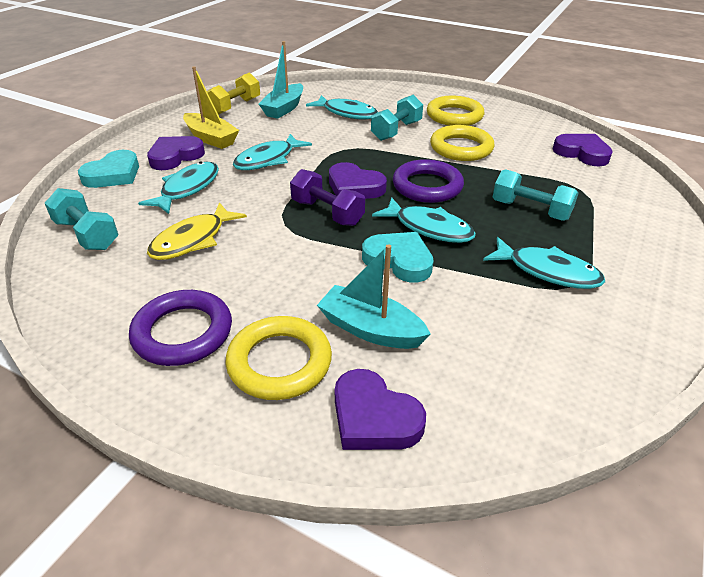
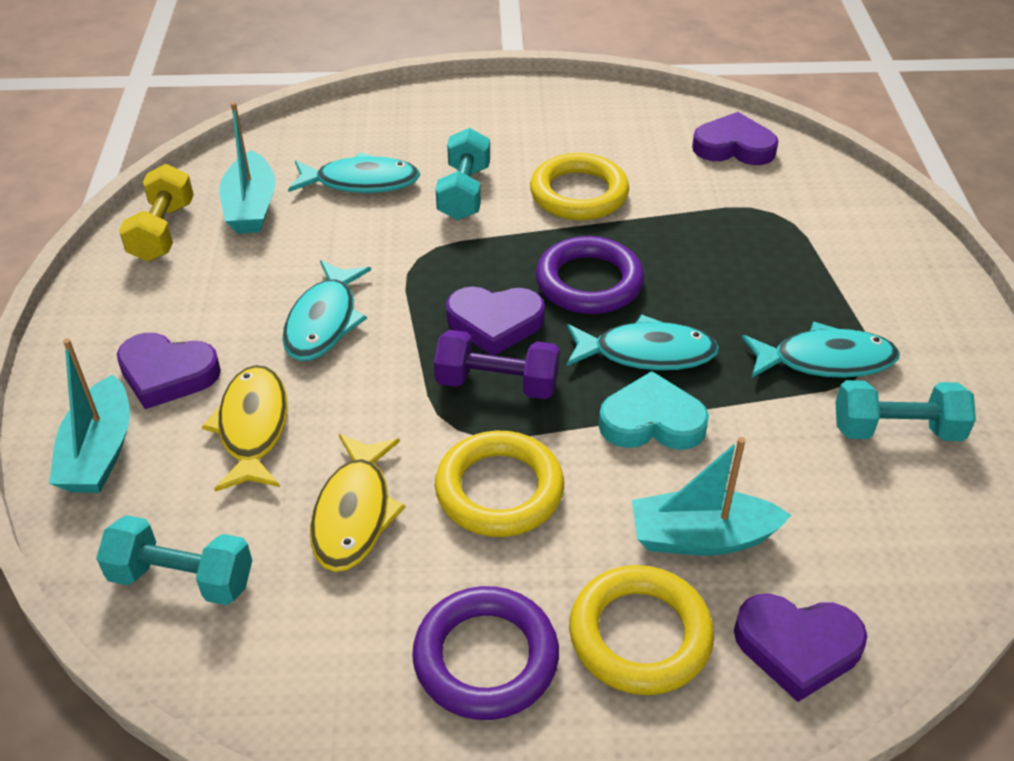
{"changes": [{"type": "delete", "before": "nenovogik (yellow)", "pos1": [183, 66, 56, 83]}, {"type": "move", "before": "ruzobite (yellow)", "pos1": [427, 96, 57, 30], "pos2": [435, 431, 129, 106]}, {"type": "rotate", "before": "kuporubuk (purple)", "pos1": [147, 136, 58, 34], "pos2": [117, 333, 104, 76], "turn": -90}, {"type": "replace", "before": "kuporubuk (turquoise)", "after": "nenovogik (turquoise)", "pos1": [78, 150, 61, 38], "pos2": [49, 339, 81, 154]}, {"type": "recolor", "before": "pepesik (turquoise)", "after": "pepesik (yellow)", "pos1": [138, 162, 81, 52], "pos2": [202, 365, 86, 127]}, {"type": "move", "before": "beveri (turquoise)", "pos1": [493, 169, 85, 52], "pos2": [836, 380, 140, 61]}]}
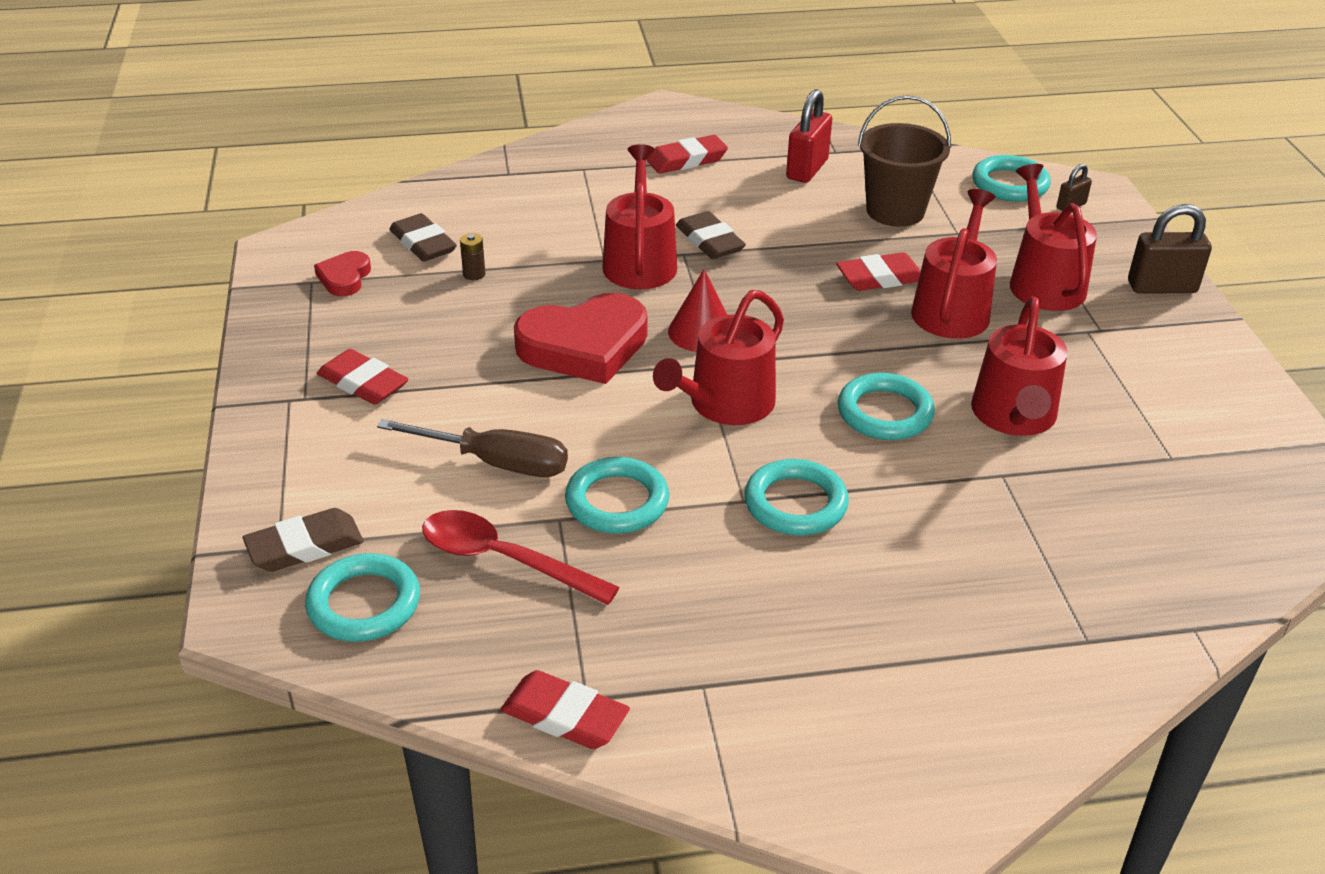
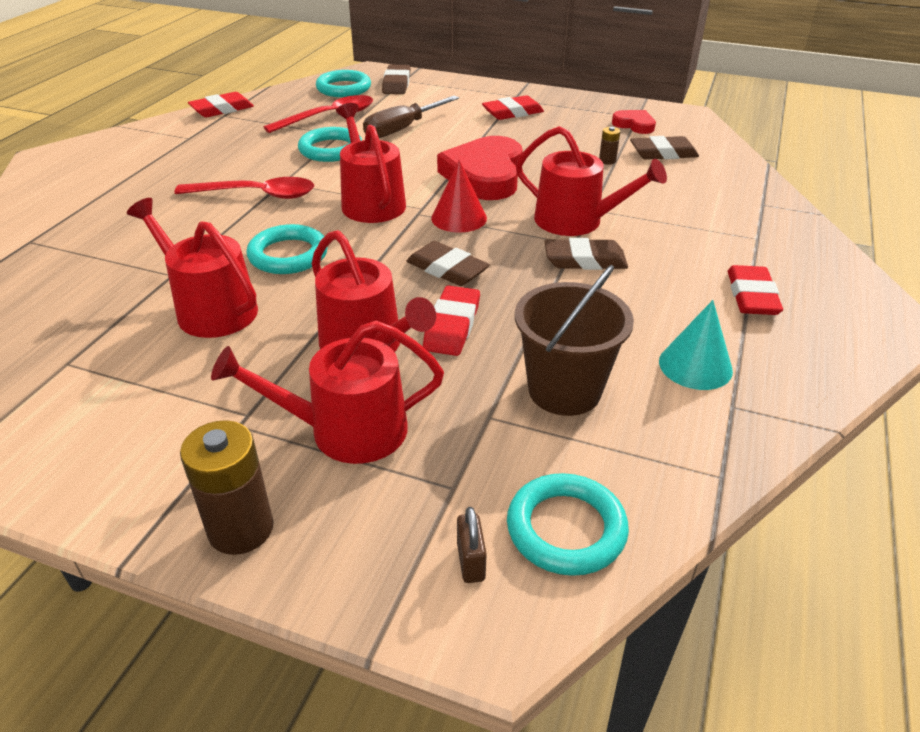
{"changes": [{"type": "replace", "before": "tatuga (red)", "after": "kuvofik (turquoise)", "pos1": [786, 89, 46, 94], "pos2": [659, 300, 74, 90]}, {"type": "rotate", "before": "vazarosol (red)", "pos1": [1010, 164, 87, 147], "pos2": [211, 321, 233, 143], "turn": 150}, {"type": "replace", "before": "tatuga (brown)", "after": "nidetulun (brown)", "pos1": [1128, 204, 84, 90], "pos2": [180, 420, 93, 135]}, {"type": "replace", "before": "ruzobite (turquoise)", "after": "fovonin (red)", "pos1": [744, 459, 105, 77], "pos2": [174, 177, 140, 22]}, {"type": "insert", "after": "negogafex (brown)", "pos2": [406, 241, 84, 45]}]}
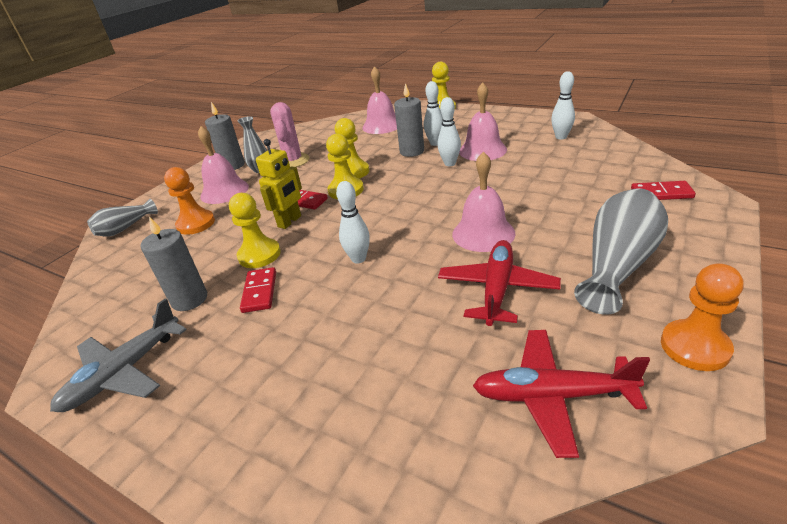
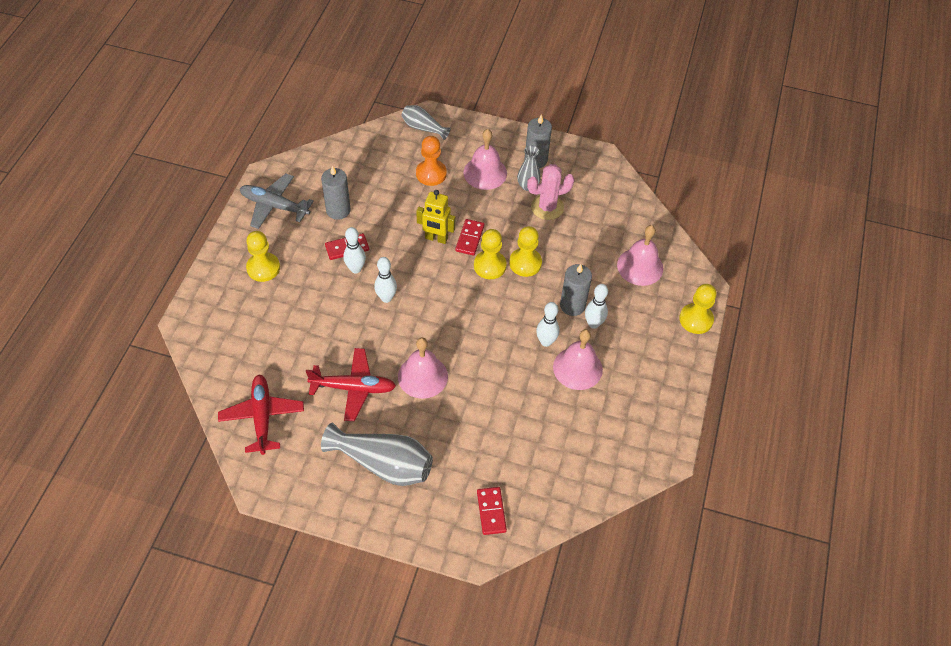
{"changes": [{"type": "move", "before": "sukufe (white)", "pos1": [551, 71, 24, 69], "pos2": [343, 227, 23, 47]}, {"type": "move", "before": "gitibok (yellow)", "pos1": [229, 193, 52, 75], "pos2": [246, 231, 34, 51]}, {"type": "delete", "before": "gitibok (orange)", "pos1": [661, 263, 83, 108]}]}
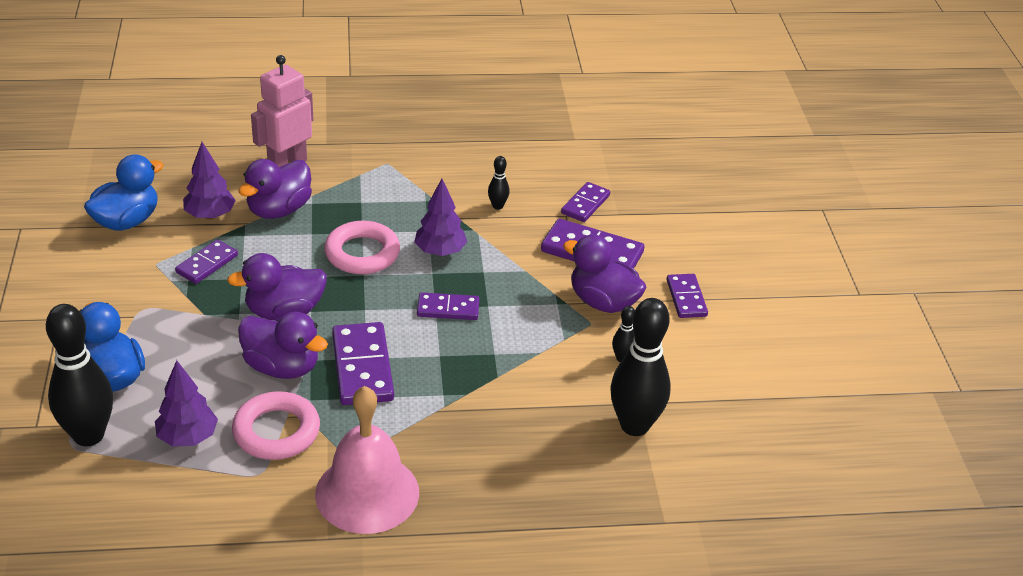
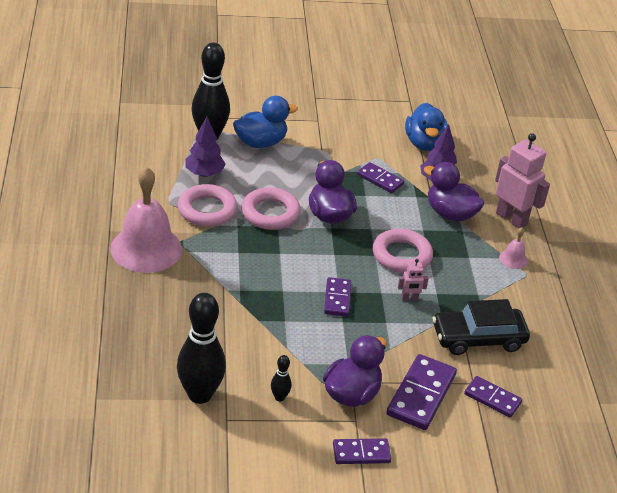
{"changes": [{"type": "rotate", "before": "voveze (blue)", "pos1": [84, 154, 79, 77], "pos2": [405, 103, 43, 48], "turn": 45}, {"type": "replace", "before": "sukufe (black)", "after": "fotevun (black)", "pos1": [488, 156, 21, 54], "pos2": [433, 299, 97, 56]}, {"type": "replace", "before": "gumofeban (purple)", "after": "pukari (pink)", "pos1": [414, 179, 54, 77], "pos2": [398, 259, 31, 42]}, {"type": "replace", "before": "voveze (purple)", "after": "ruzobite (pink)", "pos1": [238, 312, 90, 67], "pos2": [241, 187, 60, 43]}, {"type": "delete", "before": "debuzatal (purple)", "pos1": [332, 322, 62, 83]}, {"type": "insert", "after": "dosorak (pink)", "pos2": [499, 227, 29, 42]}]}
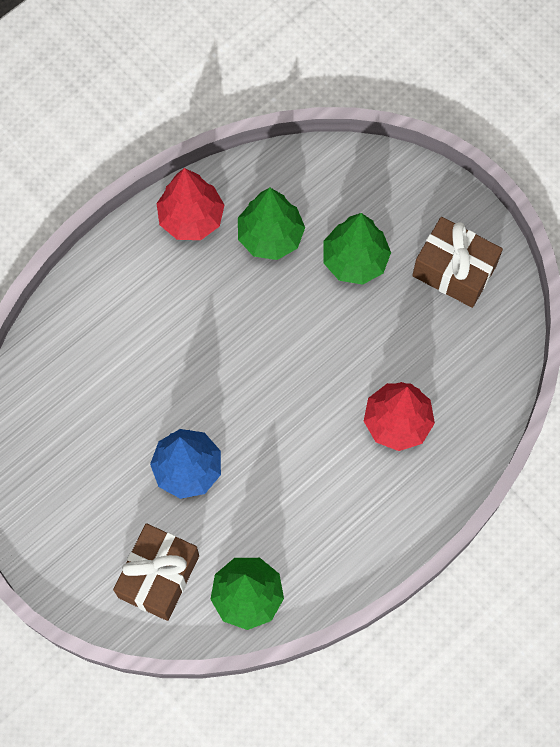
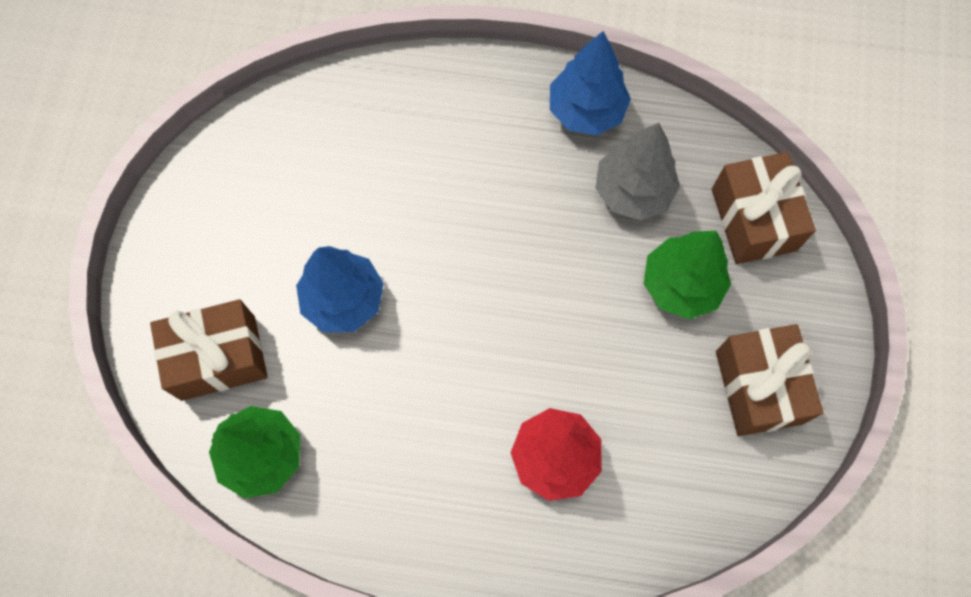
{"changes": [{"type": "recolor", "before": "gumofeban (red)", "after": "gumofeban (blue)", "pos1": [156, 168, 68, 72], "pos2": [550, 31, 81, 105]}, {"type": "recolor", "before": "gumofeban (green)", "after": "gumofeban (grey)", "pos1": [238, 188, 67, 72], "pos2": [595, 123, 85, 97]}, {"type": "insert", "after": "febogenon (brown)", "pos2": [712, 152, 104, 112]}]}
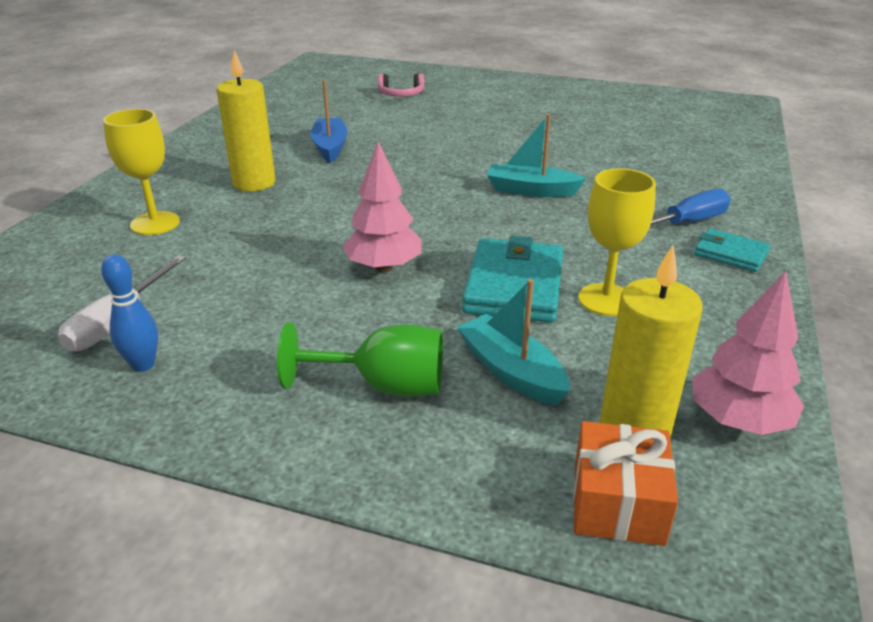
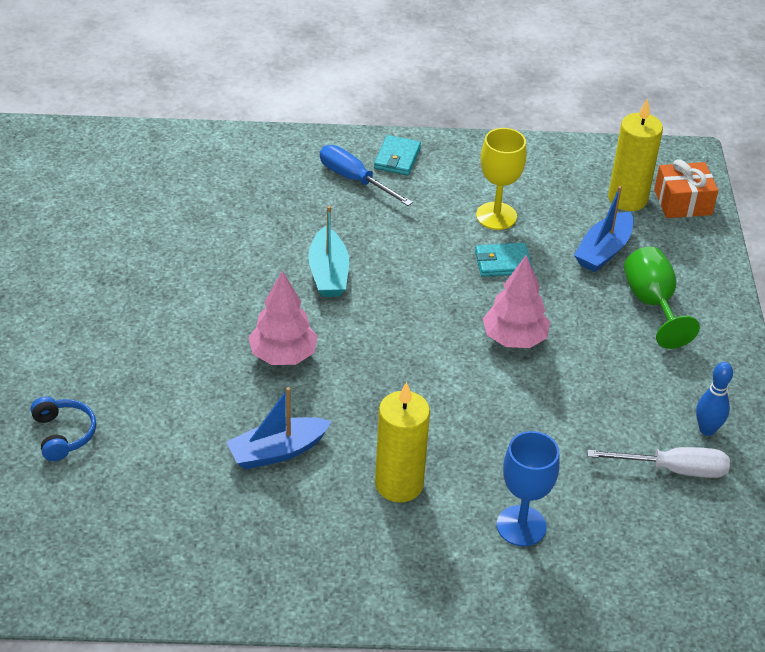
{"changes": [{"type": "recolor", "before": "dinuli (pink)", "after": "dinuli (blue)", "pos1": [378, 74, 46, 23], "pos2": [31, 397, 65, 64]}, {"type": "recolor", "before": "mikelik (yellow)", "after": "mikelik (blue)", "pos1": [103, 109, 77, 126], "pos2": [497, 431, 63, 115]}, {"type": "resize", "before": "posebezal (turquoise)", "pos1": [462, 236, 101, 87], "pos2": [475, 243, 58, 34], "scale": 0.56}, {"type": "move", "before": "gumofeban (pink)", "pos1": [692, 271, 112, 164], "pos2": [248, 270, 70, 95]}, {"type": "recolor", "before": "nenovogik (turquoise)", "after": "nenovogik (blue)", "pos1": [457, 279, 113, 126], "pos2": [574, 186, 59, 86]}]}
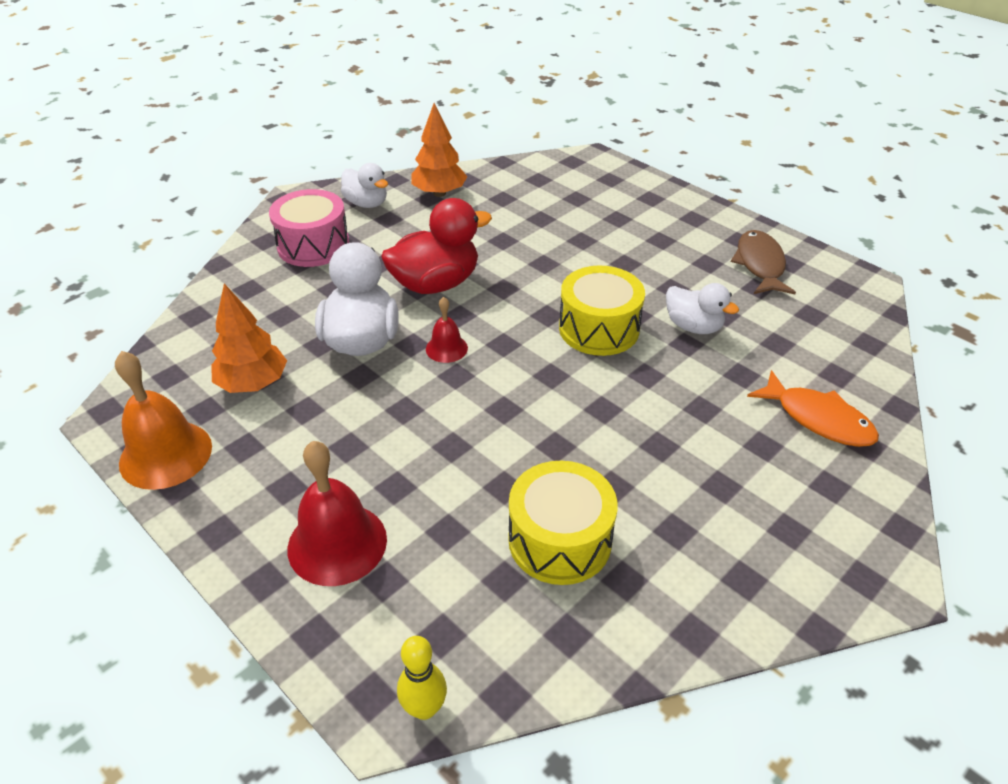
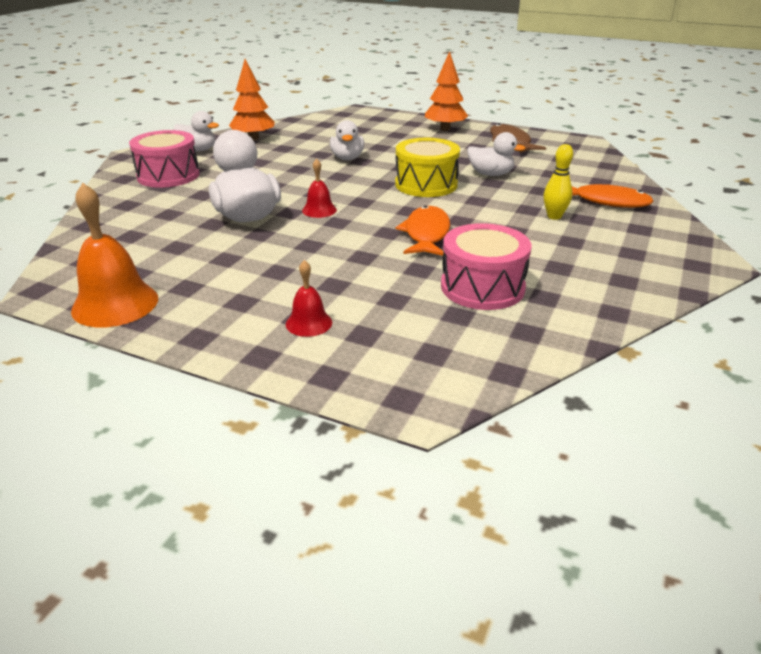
{"changes": [{"type": "delete", "before": "voveze (red)", "pos1": [381, 198, 111, 96]}, {"type": "move", "before": "gumofeban (orange)", "pos1": [211, 283, 76, 110], "pos2": [425, 51, 43, 80]}, {"type": "resize", "before": "dosorak (red)", "pos1": [287, 441, 100, 145], "pos2": [286, 260, 46, 77], "scale": 0.54}, {"type": "recolor", "before": "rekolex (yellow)", "after": "rekolex (pink)", "pos1": [508, 461, 110, 124], "pos2": [441, 223, 91, 87]}, {"type": "move", "before": "sukufe (yellow)", "pos1": [397, 636, 50, 84], "pos2": [544, 144, 29, 76]}, {"type": "insert", "after": "voveze (white)", "pos2": [330, 120, 34, 41]}, {"type": "insert", "after": "pepesik (orange)", "pos2": [396, 205, 54, 51]}]}
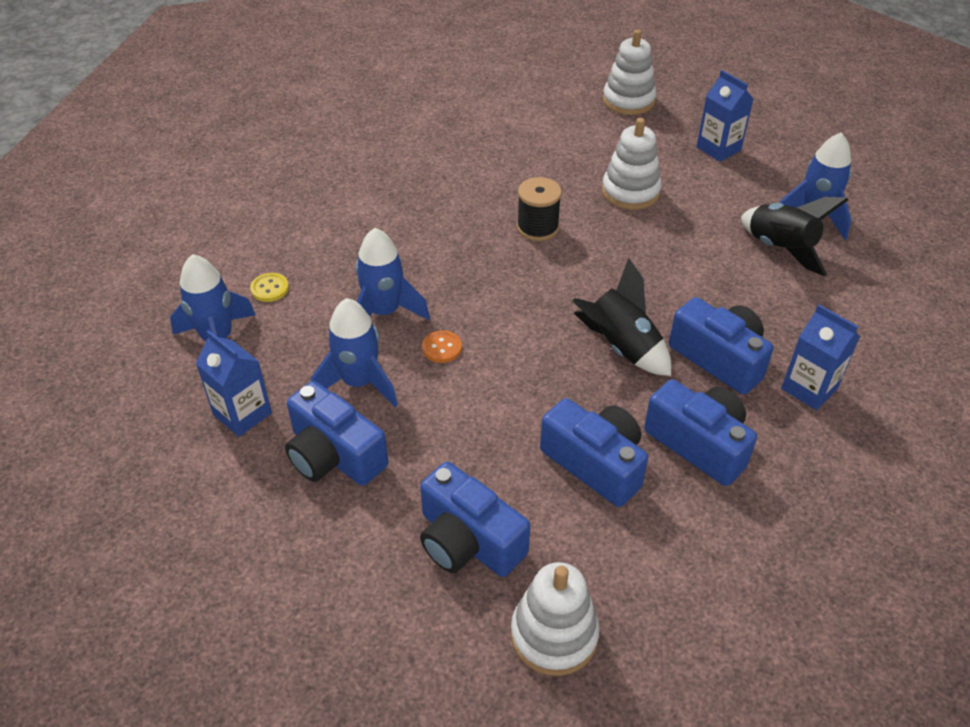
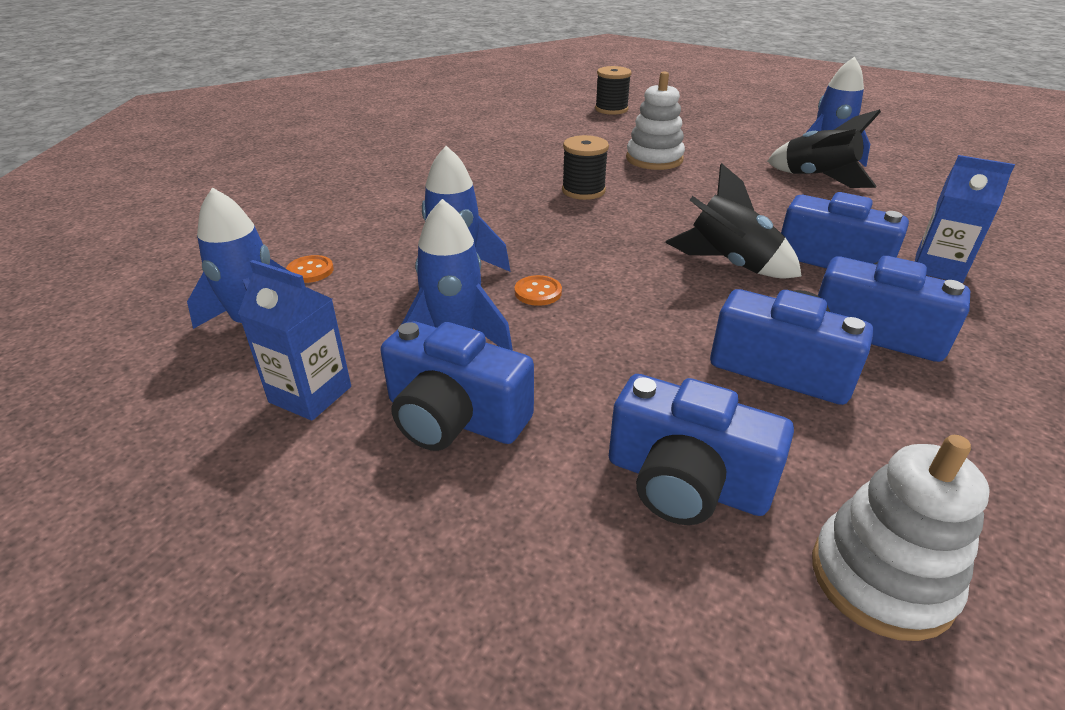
{"changes": [{"type": "replace", "before": "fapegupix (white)", "after": "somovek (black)", "pos1": [603, 29, 53, 86], "pos2": [595, 66, 37, 49]}, {"type": "delete", "before": "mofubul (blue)", "pos1": [696, 70, 57, 92]}, {"type": "recolor", "before": "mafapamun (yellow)", "after": "mafapamun (orange)", "pos1": [250, 273, 39, 29], "pos2": [286, 255, 48, 28]}]}
